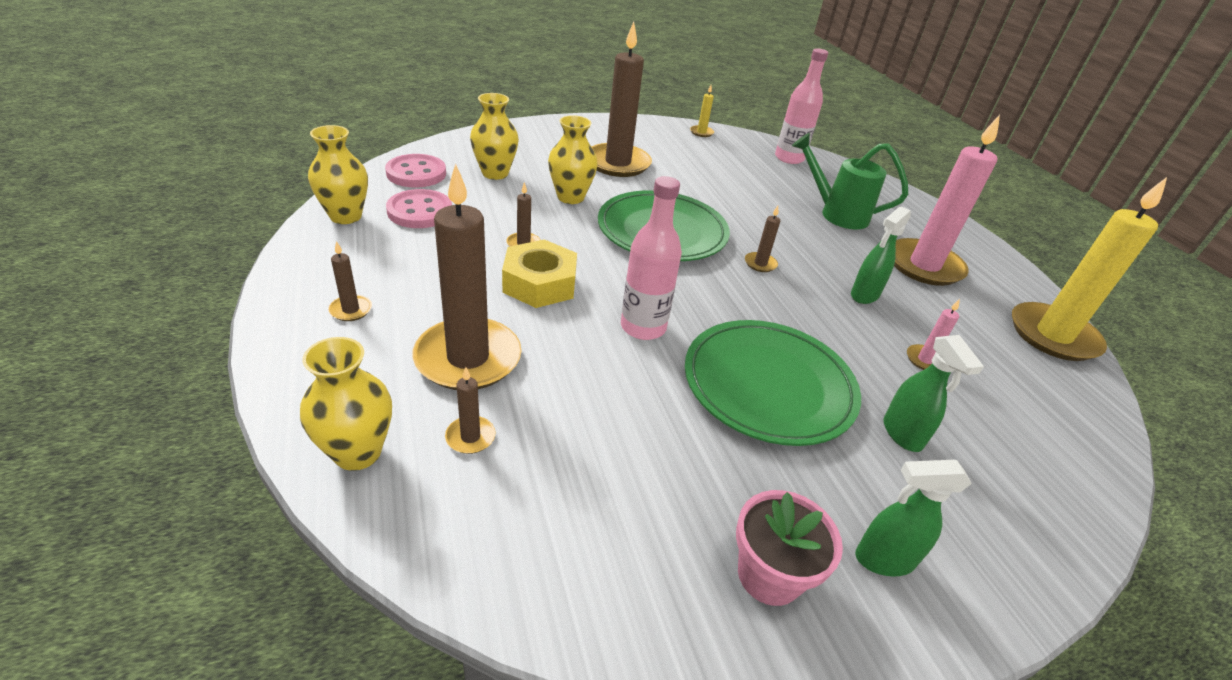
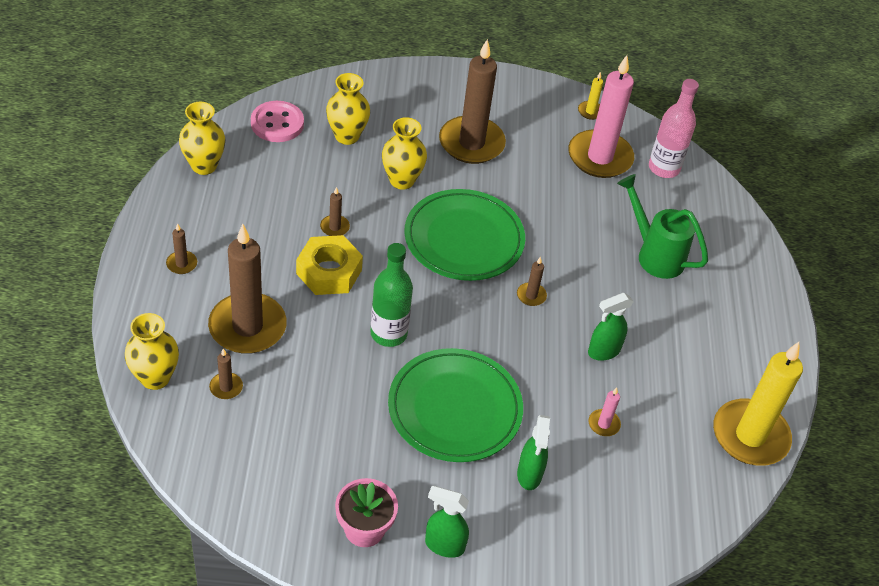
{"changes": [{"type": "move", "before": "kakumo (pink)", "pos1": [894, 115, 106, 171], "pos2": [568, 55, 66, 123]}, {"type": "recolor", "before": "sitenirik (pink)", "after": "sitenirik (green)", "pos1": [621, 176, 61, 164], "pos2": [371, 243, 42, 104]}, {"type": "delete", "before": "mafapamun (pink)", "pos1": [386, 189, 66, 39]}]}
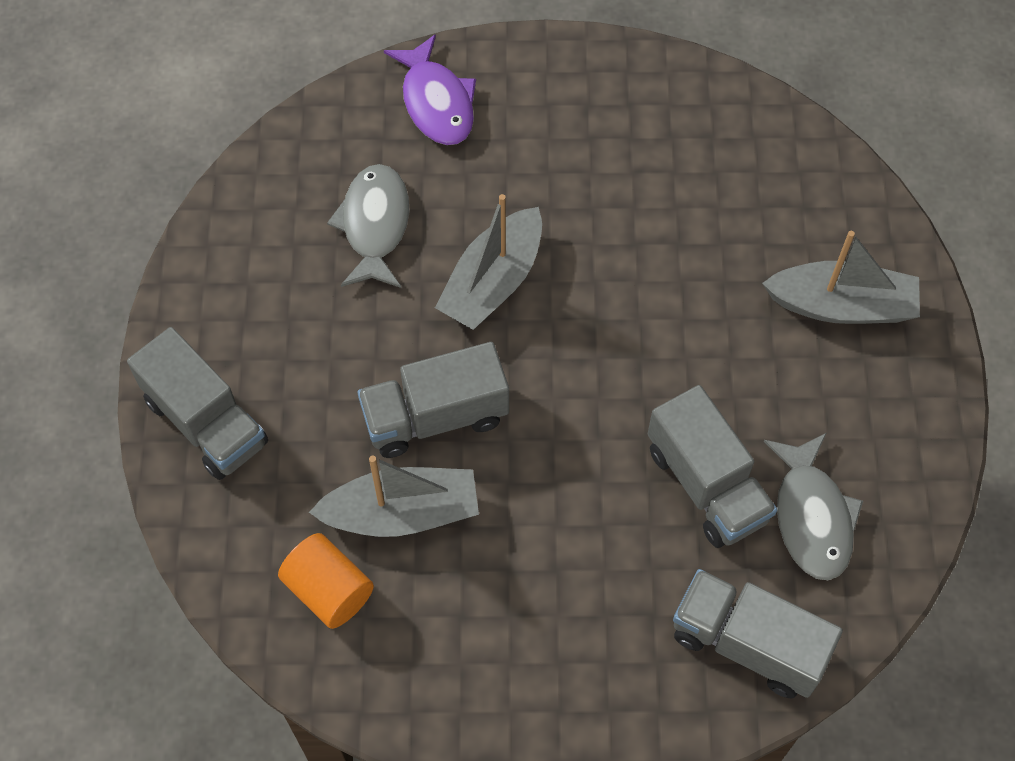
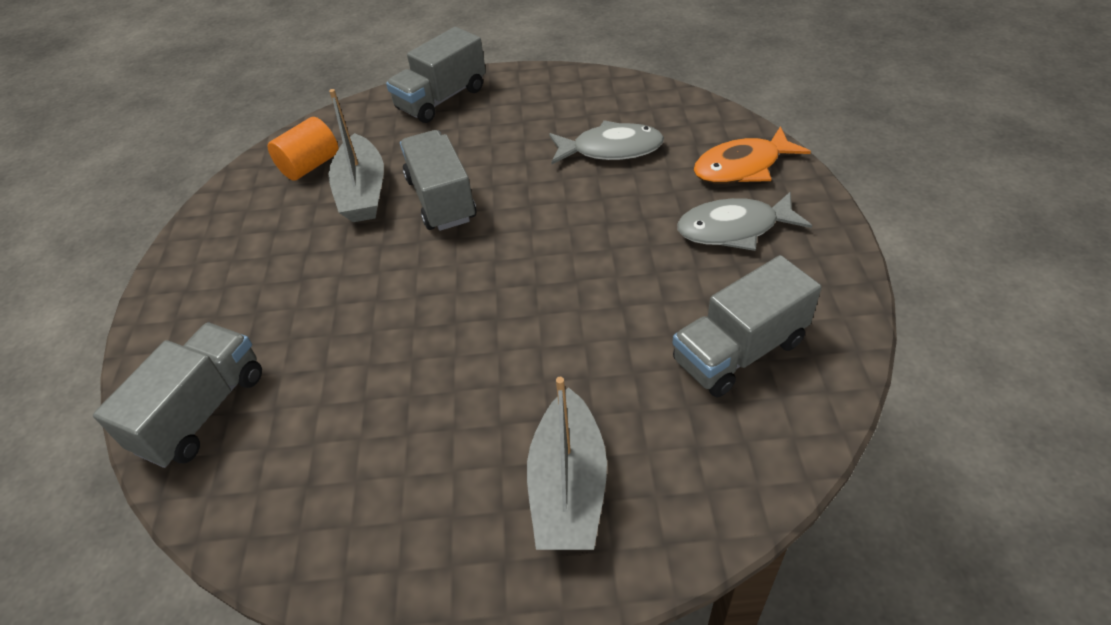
{"changes": [{"type": "recolor", "before": "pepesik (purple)", "after": "pepesik (orange)", "pos1": [384, 34, 92, 111], "pos2": [694, 126, 117, 57]}, {"type": "delete", "before": "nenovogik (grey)", "pos1": [435, 194, 107, 136]}, {"type": "move", "before": "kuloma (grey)", "pos1": [648, 385, 129, 163], "pos2": [673, 255, 149, 142]}, {"type": "move", "before": "pepesik (grey)", "pos1": [764, 433, 99, 147], "pos2": [677, 192, 135, 59]}]}
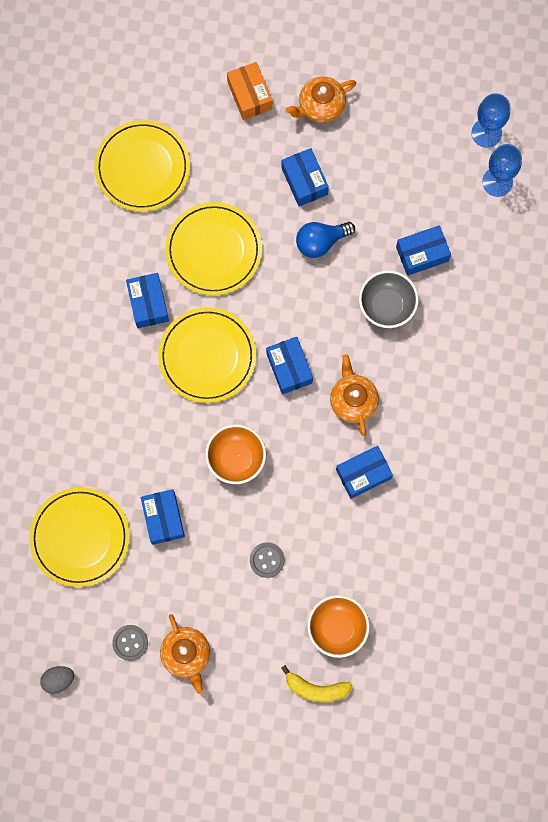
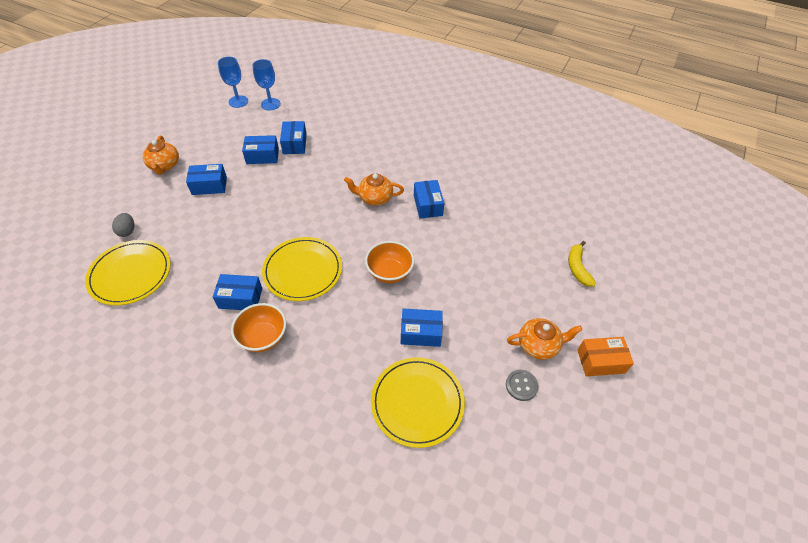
{"changes": [{"type": "move", "before": "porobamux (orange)", "pos1": [227, 62, 45, 58], "pos2": [577, 337, 57, 39]}, {"type": "delete", "before": "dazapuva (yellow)", "pos1": [165, 202, 97, 94]}, {"type": "delete", "before": "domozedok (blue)", "pos1": [296, 222, 59, 36]}, {"type": "delete", "before": "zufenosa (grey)", "pos1": [359, 270, 60, 58]}, {"type": "move", "before": "porobamux (blue)", "pos1": [266, 337, 47, 57], "pos2": [242, 135, 37, 29]}, {"type": "delete", "before": "mafapamun (grey)", "pos1": [250, 542, 35, 36]}, {"type": "move", "before": "zufenosa (orange)", "pos1": [307, 595, 63, 63], "pos2": [231, 303, 55, 49]}, {"type": "rotate", "before": "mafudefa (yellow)", "pos1": [281, 665, 71, 37], "pos2": [568, 241, 28, 45], "turn": 150}, {"type": "move", "before": "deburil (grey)", "pos1": [40, 666, 34, 28], "pos2": [112, 213, 22, 24]}]}
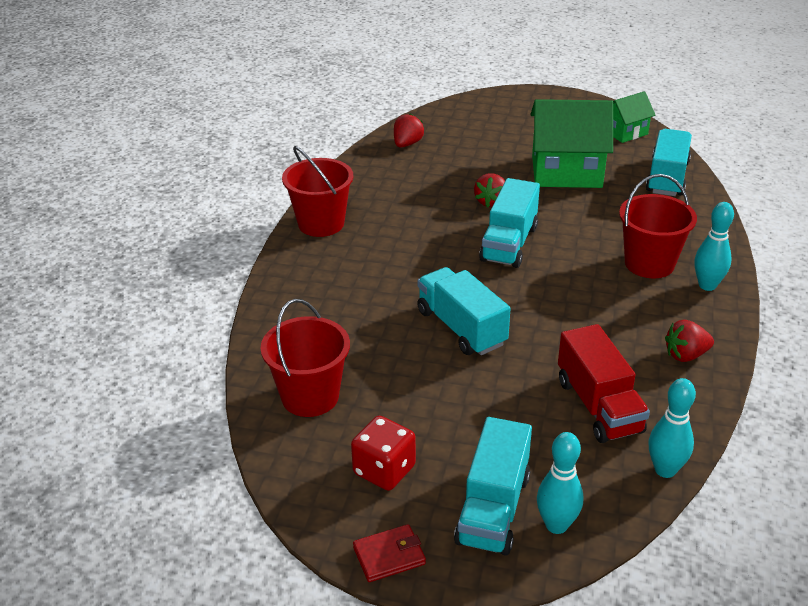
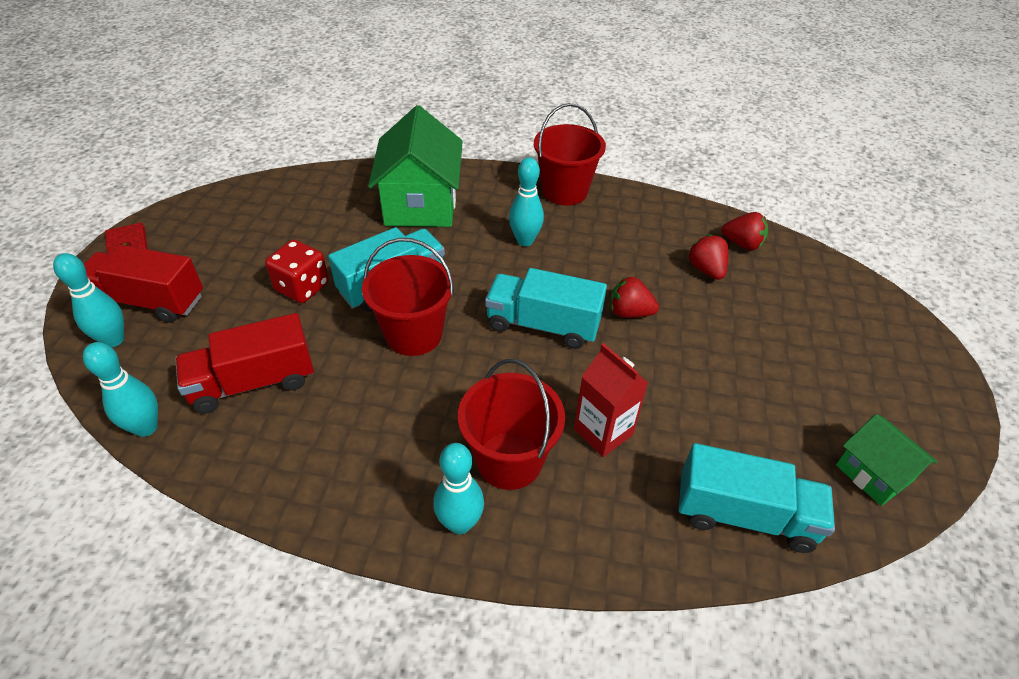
{"changes": [{"type": "move", "before": "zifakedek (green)", "pos1": [530, 99, 83, 89], "pos2": [368, 105, 95, 122]}, {"type": "move", "before": "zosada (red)", "pos1": [261, 299, 89, 118], "pos2": [362, 238, 92, 118]}, {"type": "move", "before": "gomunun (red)", "pos1": [665, 320, 49, 42], "pos2": [688, 235, 41, 45]}, {"type": "move", "before": "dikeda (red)", "pos1": [351, 416, 65, 75], "pos2": [265, 240, 64, 63]}, {"type": "recolor", "before": "kuloma (turquoise)", "after": "kuloma (red)", "pos1": [454, 417, 78, 139], "pos2": [84, 245, 119, 78]}, {"type": "insert", "after": "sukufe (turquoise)", "pos2": [509, 157, 35, 89]}, {"type": "insert", "after": "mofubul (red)", "pos2": [574, 343, 74, 114]}]}
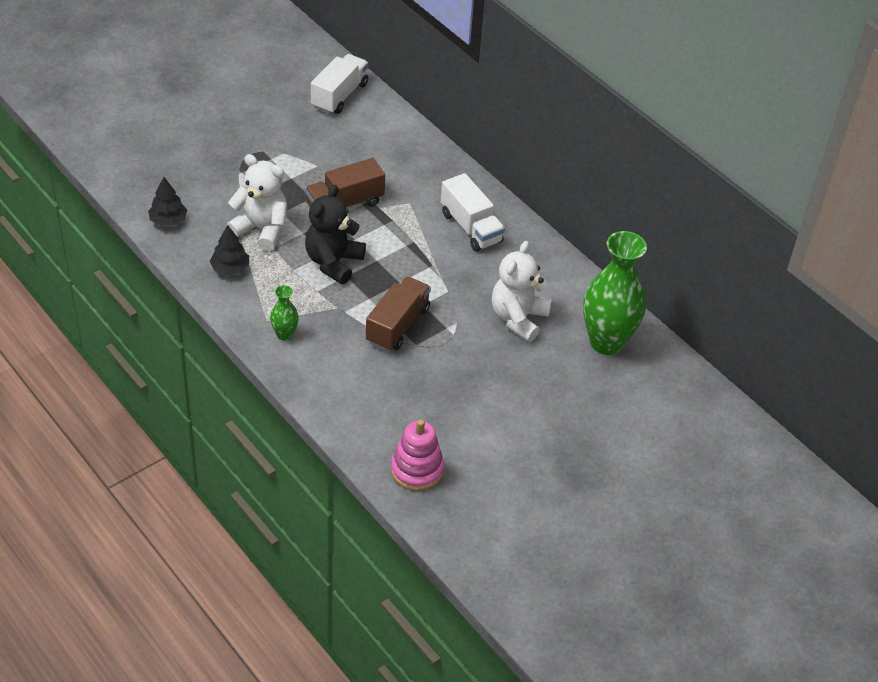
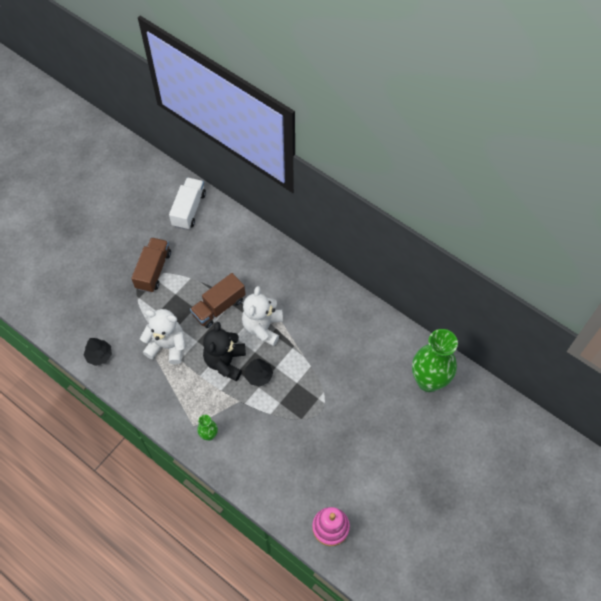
{"changes": [{"type": "delete", "before": "kuloma (white)", "pos1": [441, 173, 64, 79]}, {"type": "move", "before": "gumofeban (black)", "pos1": [210, 225, 39, 50], "pos2": [245, 359, 28, 27]}, {"type": "move", "before": "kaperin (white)", "pos1": [492, 241, 60, 101], "pos2": [242, 286, 41, 60]}, {"type": "move", "before": "kuloma (brown)", "pos1": [366, 277, 65, 75], "pos2": [131, 237, 40, 56]}]}
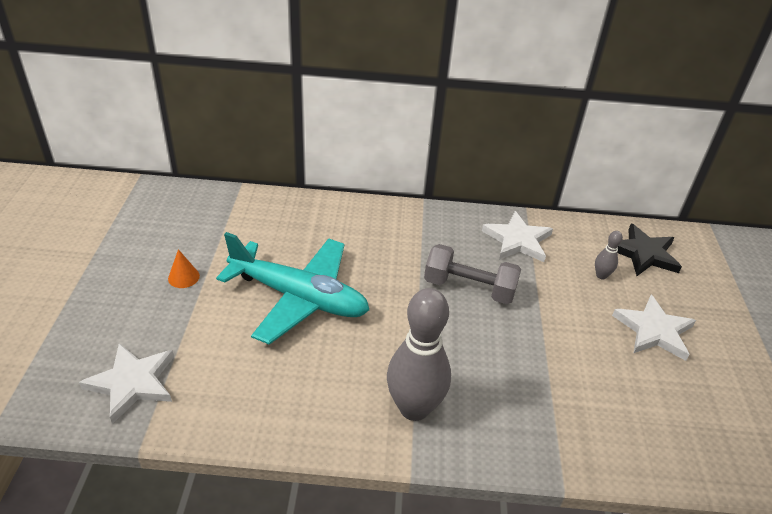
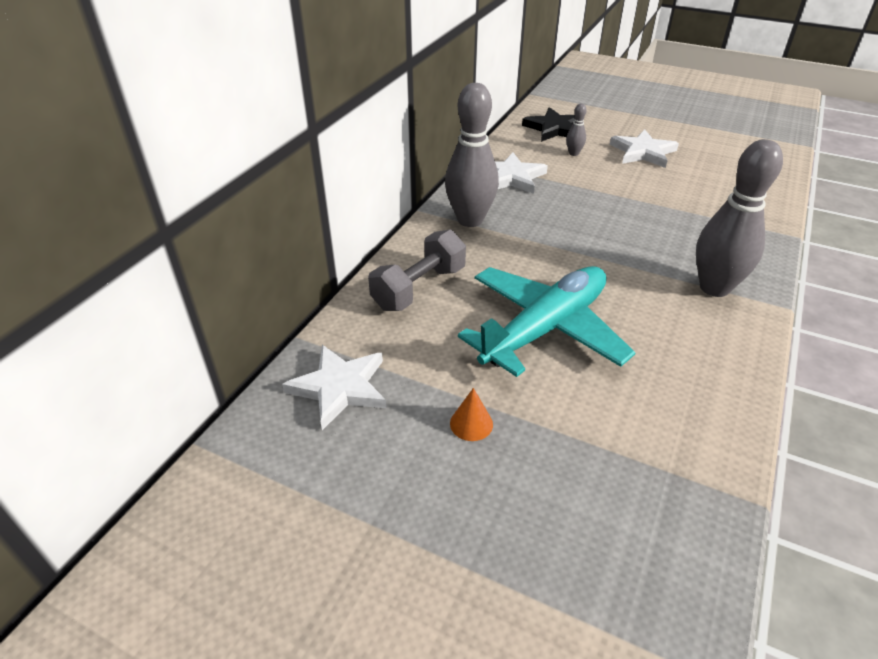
{"changes": [{"type": "move", "before": "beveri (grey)", "pos1": [424, 244, 97, 60], "pos2": [368, 229, 98, 82]}, {"type": "move", "before": "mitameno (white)", "pos1": [79, 343, 95, 81], "pos2": [282, 345, 104, 85]}, {"type": "insert", "after": "sukufe (grey)", "pos2": [445, 83, 54, 144]}]}
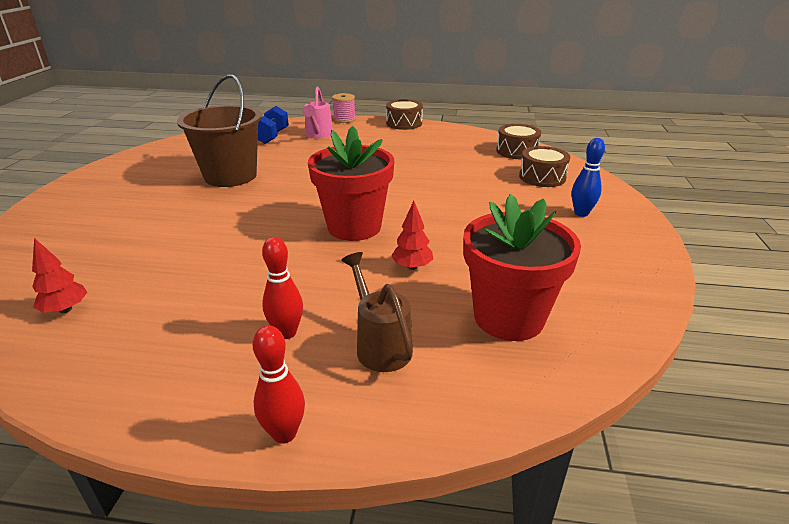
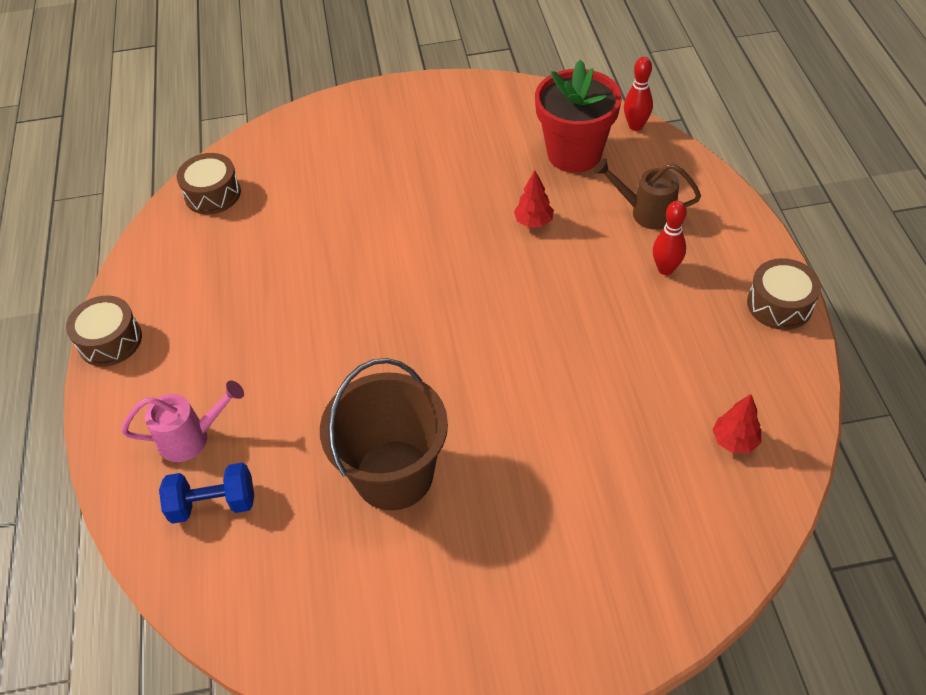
{"changes": [{"type": "delete", "before": "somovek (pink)", "pos1": [332, 93, 24, 30]}, {"type": "delete", "before": "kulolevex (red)", "pos1": [308, 126, 86, 115]}, {"type": "delete", "before": "sukufe (blue)", "pos1": [572, 138, 33, 79]}, {"type": "move", "before": "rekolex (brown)", "pos1": [519, 146, 51, 41], "pos2": [747, 258, 74, 72]}, {"type": "rotate", "before": "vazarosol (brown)", "pos1": [342, 252, 71, 120], "pos2": [594, 158, 107, 72], "turn": 60}, {"type": "move", "before": "sukufe (red)", "pos1": [253, 325, 52, 119], "pos2": [624, 57, 29, 74]}]}
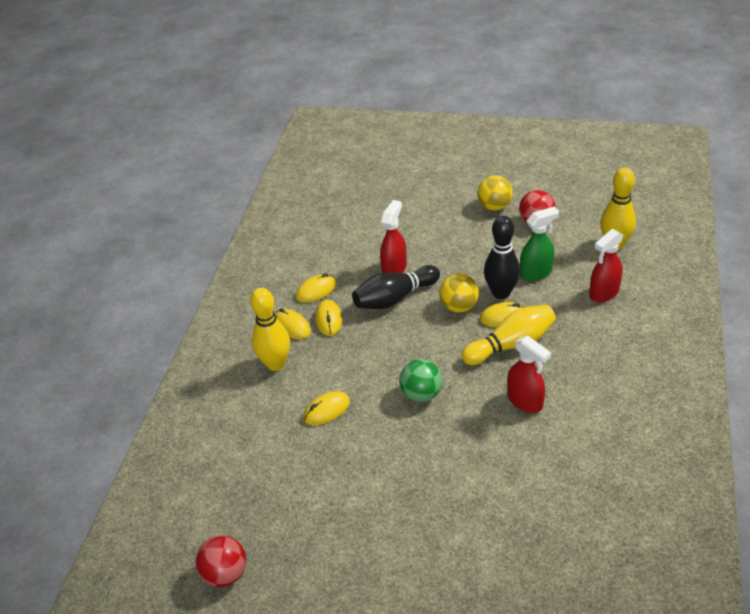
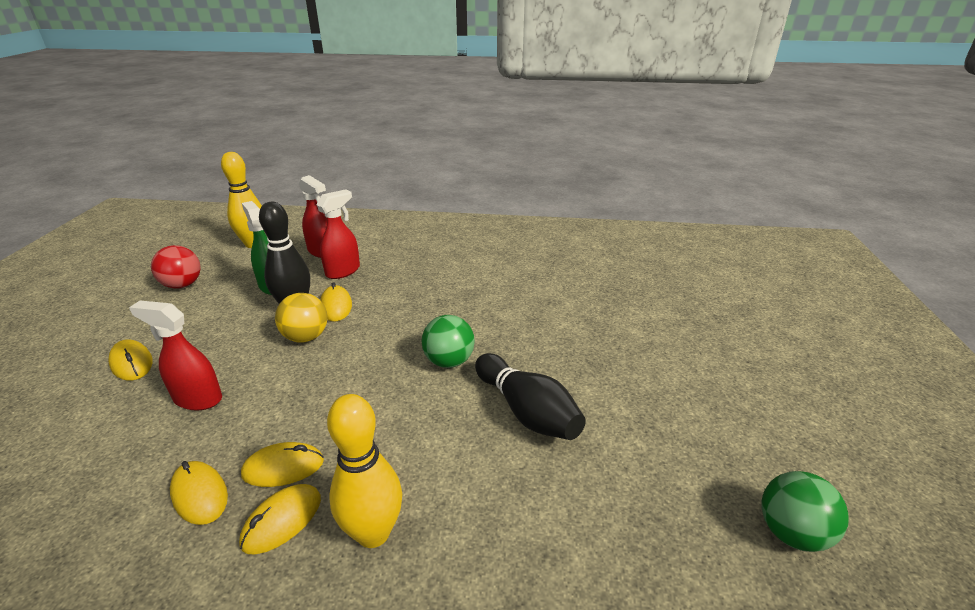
{"changes": [{"type": "delete", "before": "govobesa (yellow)", "pos1": [477, 175, 36, 36]}, {"type": "move", "before": "sukufe (black)", "pos1": [352, 265, 88, 44], "pos2": [475, 353, 111, 87]}, {"type": "delete", "before": "sukufe (yellow)", "pos1": [461, 305, 95, 60]}, {"type": "move", "before": "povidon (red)", "pos1": [507, 336, 44, 77], "pos2": [316, 189, 44, 90]}, {"type": "move", "before": "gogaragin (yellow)", "pos1": [303, 391, 47, 34], "pos2": [108, 339, 45, 42]}, {"type": "recolor", "before": "govobesa (red)", "after": "govobesa (green)", "pos1": [196, 535, 50, 52], "pos2": [761, 471, 88, 81]}]}
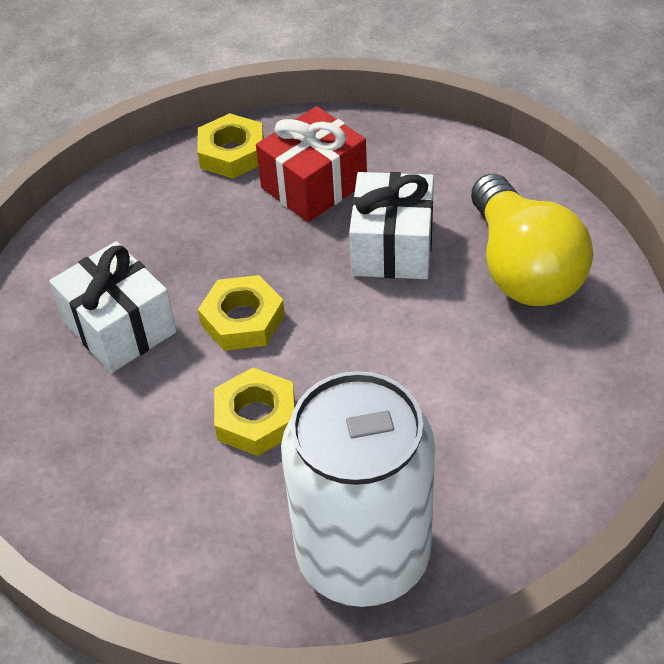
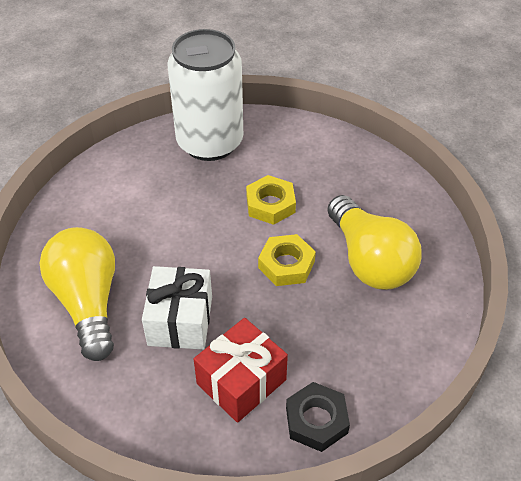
{"changes": [{"type": "recolor", "before": "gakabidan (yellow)", "after": "gakabidan (black)", "pos1": [197, 113, 67, 66], "pos2": [286, 382, 64, 70]}, {"type": "replace", "before": "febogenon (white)", "after": "domozedok (yellow)", "pos1": [49, 241, 128, 132], "pos2": [327, 195, 95, 94]}]}
